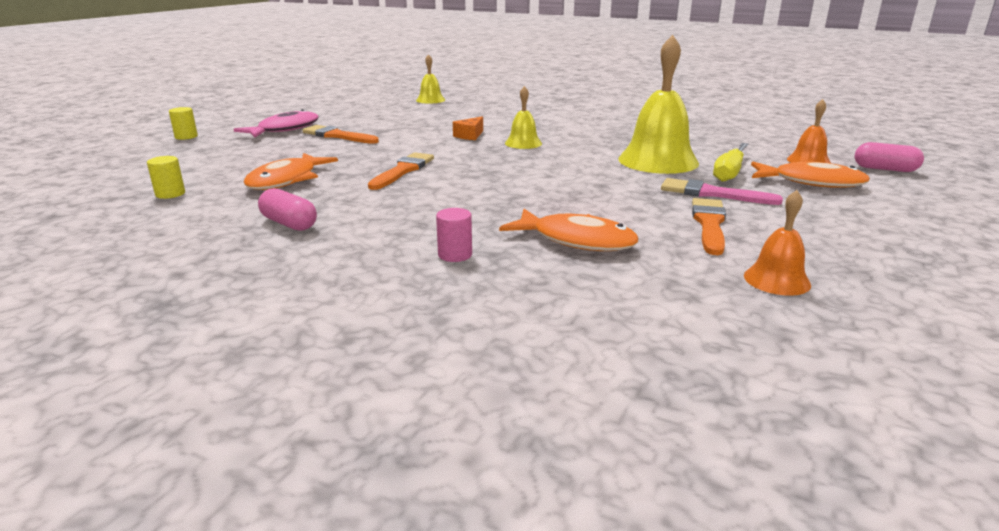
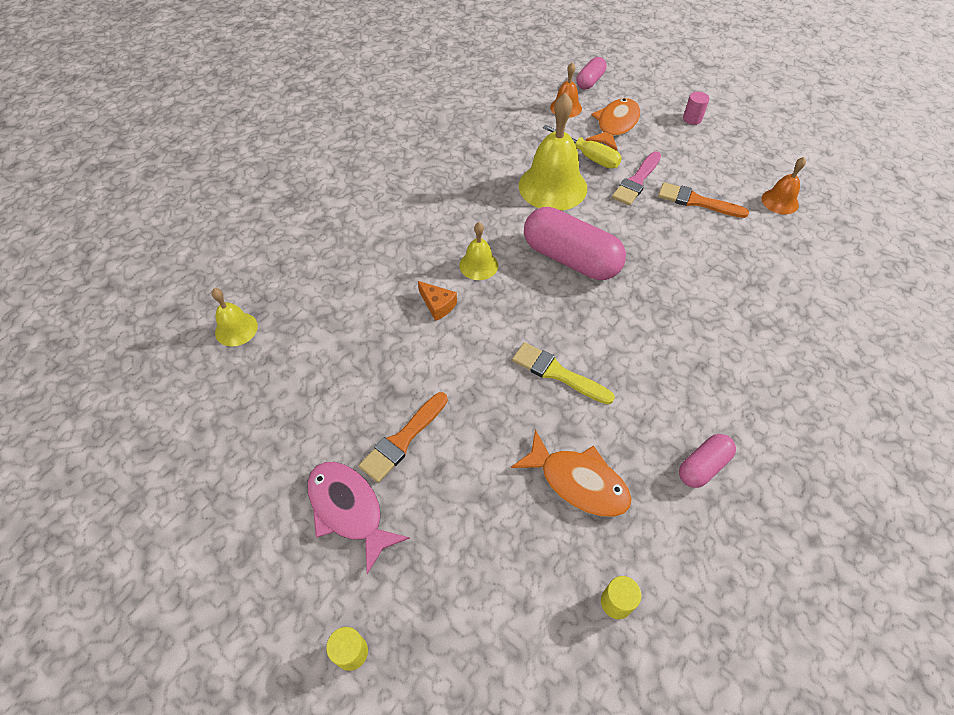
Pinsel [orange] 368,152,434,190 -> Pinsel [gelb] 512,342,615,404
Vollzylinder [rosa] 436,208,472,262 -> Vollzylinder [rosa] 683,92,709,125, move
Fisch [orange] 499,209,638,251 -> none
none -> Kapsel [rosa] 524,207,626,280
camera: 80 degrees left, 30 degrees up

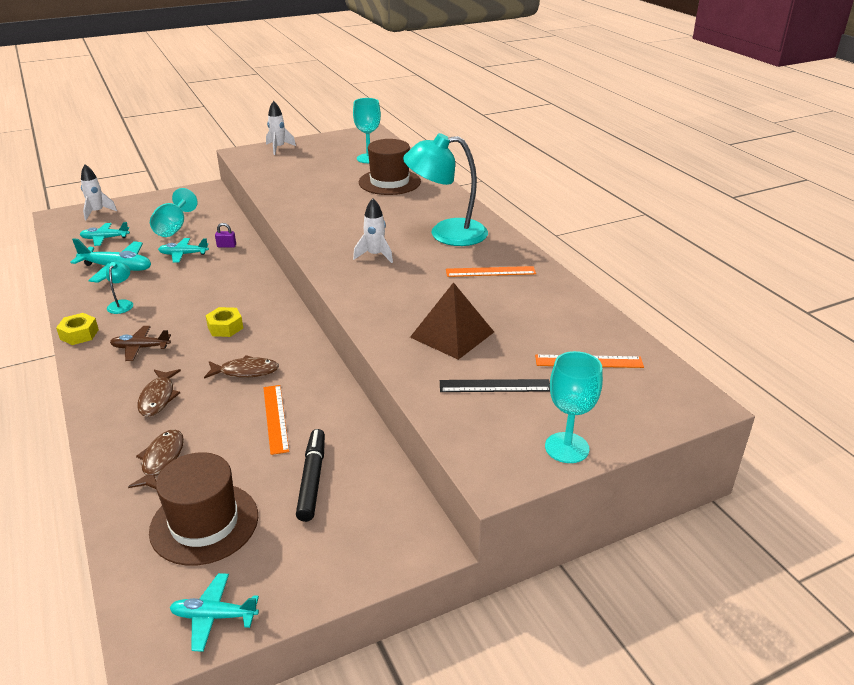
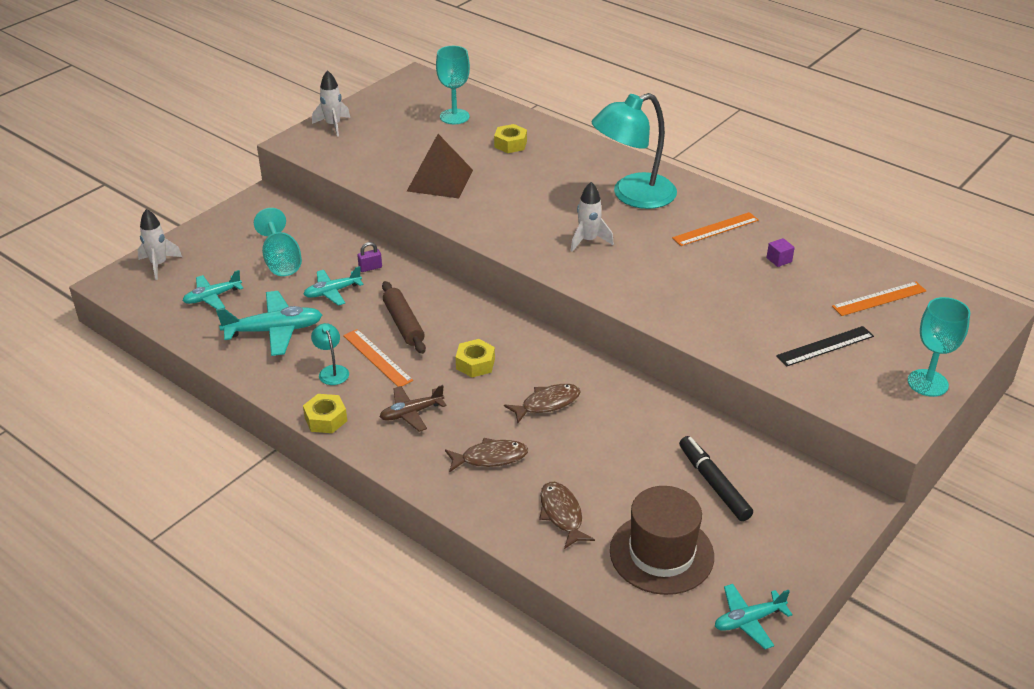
Fisch [braun] 137,369,181,417 -> Fisch [braun] 445,438,528,472, 75 degrees counterclockwise
Lineal [orange] 263,385,289,455 -> Lineal [orange] 343,329,413,387, move
Hut [braun] 359,139,421,195 -> Sechskantmutter [gelb] 494,124,527,153
Pyramide [braun] 410,282,494,360 -> Pyramide [braun] 407,134,473,198, move
none -> Nudelholz [braun] 382,281,426,354
none -> Kubus [lila] 766,238,795,267
camera: 25 degrees left, 5 degrees up

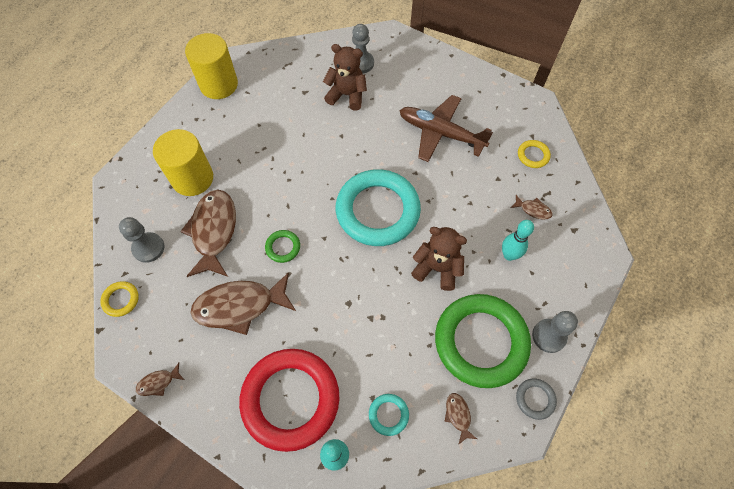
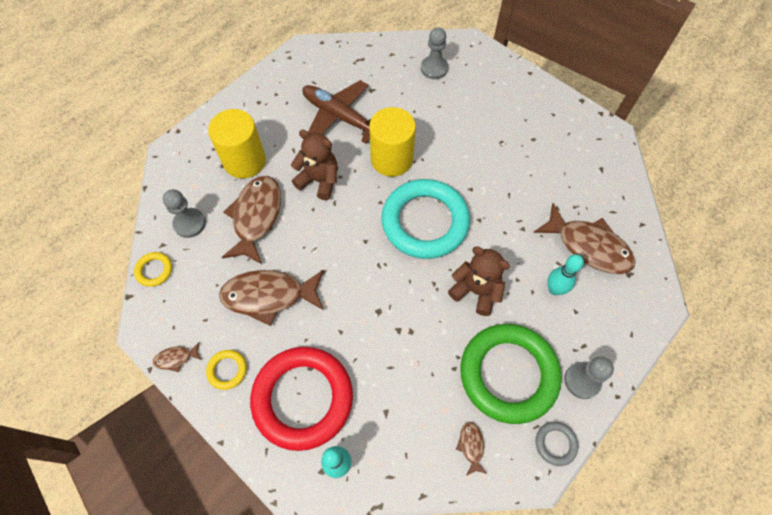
Vollzylinder [gelb] 185,33,238,99 -> Vollzylinder [gelb] 369,107,416,177, move
Ring [grün] 265,230,300,263 -> none
Teddybär [braun] 323,44,367,110 -> Teddybär [braun] 291,130,337,200, move
Ring [türkis] 369,394,409,436 -> none
Flugzeug [braun] 399,95,493,162 -> Flugzeug [braun] 302,80,371,144, move
Fisch [braun] 511,195,553,220 -> Fisch [braun] 533,203,636,274, x2.29
Ring [gelb] 518,140,551,168 -> Ring [gelb] 206,350,247,390, move
camera: 10 degrees right, 0 degrees up

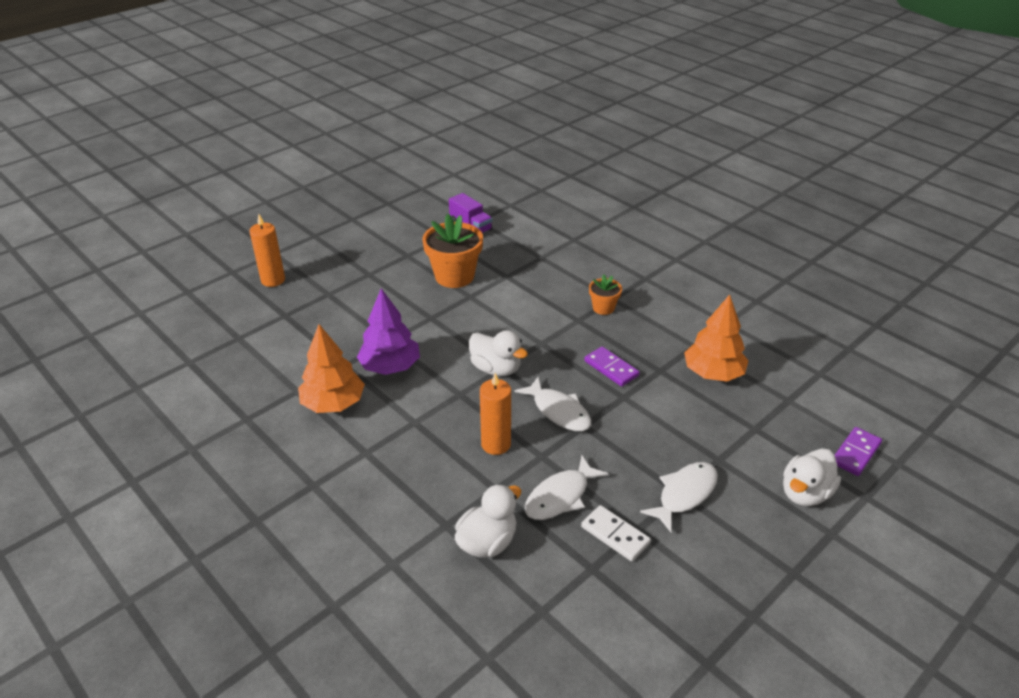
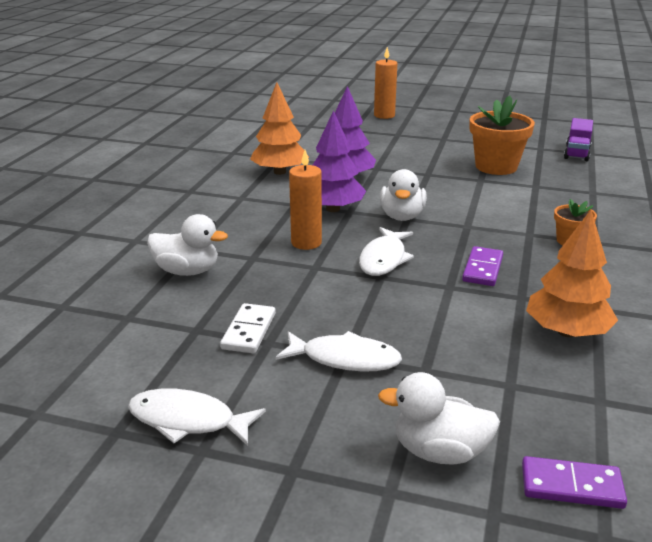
Fisch [weiß] 525,455,609,520 -> Fisch [weiß] 128,389,266,446, move
none -> Baum [lila] 313,110,366,212
camera: 60 degrees right, 10 degrees down

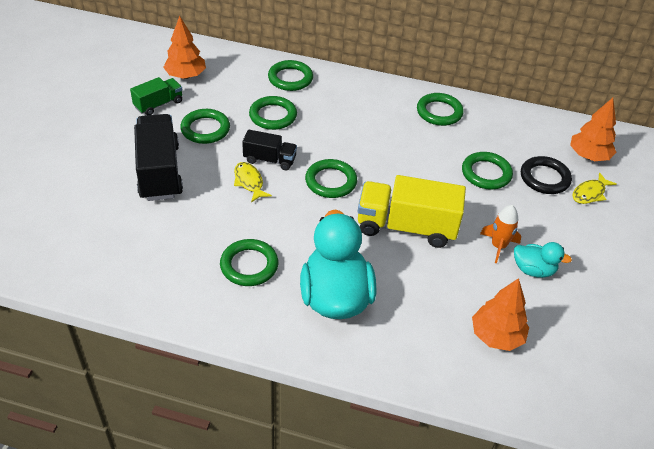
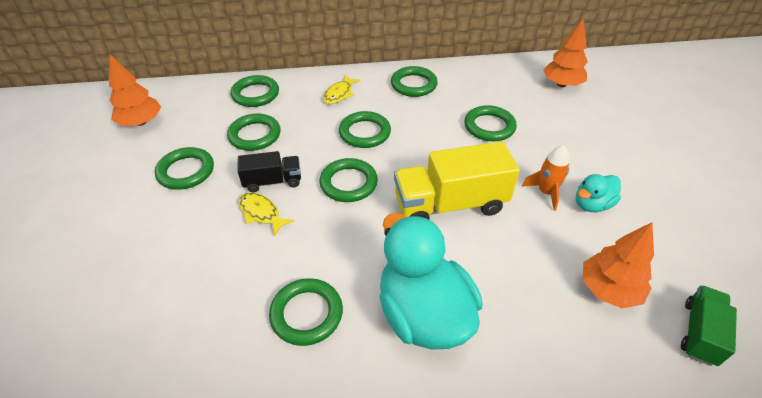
Lastwagen [grün] 130,77,183,115 -> Lastwagen [grün] 681,285,737,366, move
Lastwagen [schwarz] 134,114,183,201 -> none
Ente [türkis] 514,242,572,278 -> Ente [türkis] 576,174,621,212, 150 degrees clockwise
Ring [schwarz] 521,156,572,194 -> none
Fisch [gelb] 572,172,617,204 -> Fisch [gelb] 323,75,361,104, move
none -> Ring [grün] 339,111,391,148
camera: 20 degrees left, 0 degrees up

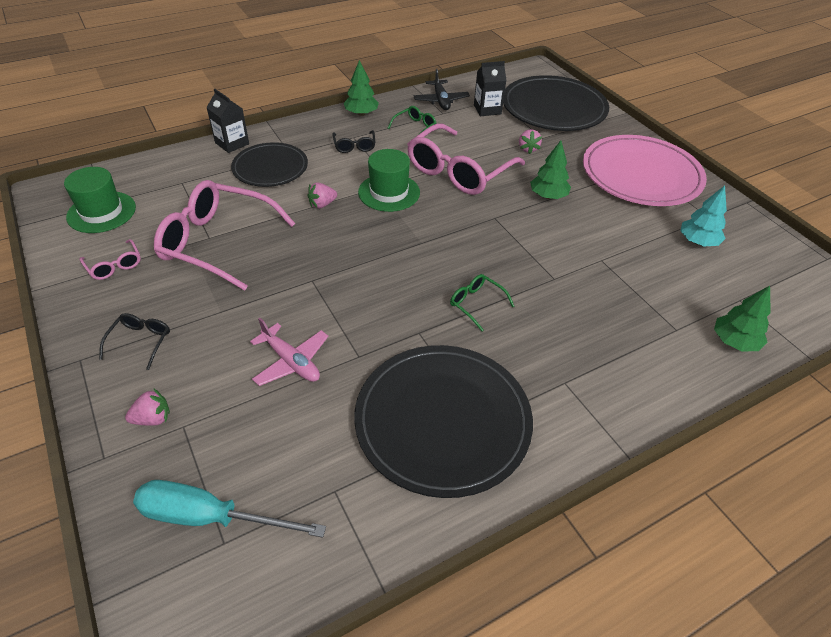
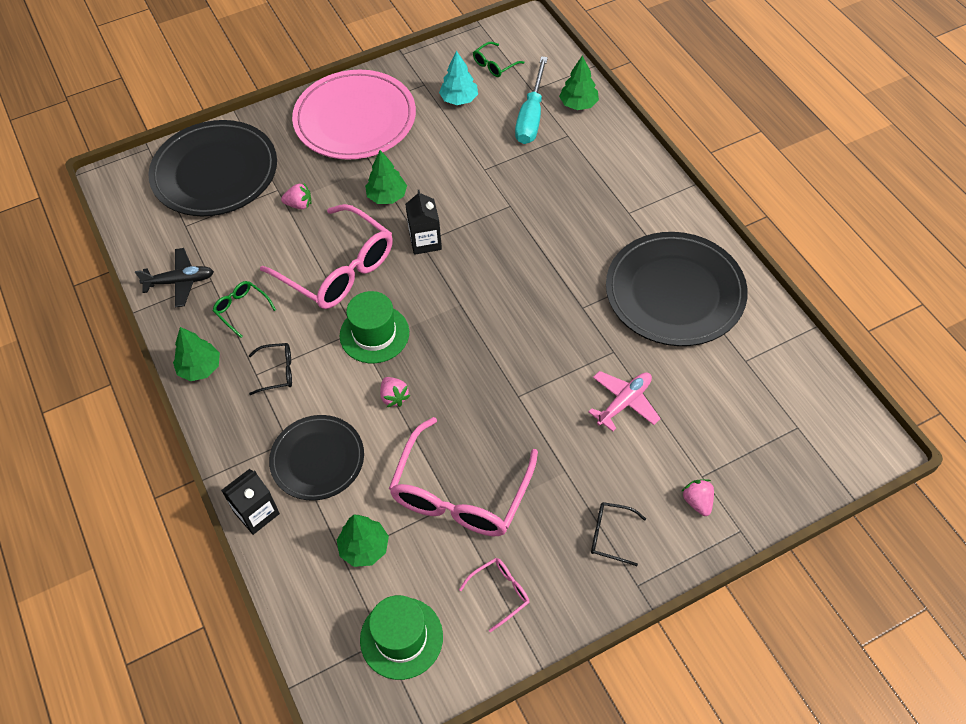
Schraubenzieher [türkis] 133,480,326,538 -> Schraubenzieher [türkis] 515,56,548,144, move
Brille [grün] 450,274,514,331 -> Brille [grün] 473,42,524,77, move
Getränkekarton [schwarz] 474,61,507,116 -> Getränkekarton [schwarz] 405,190,442,255, move
none -> Baum [grün] 337,515,389,567
camera: 85 degrees left, 10 degrees up

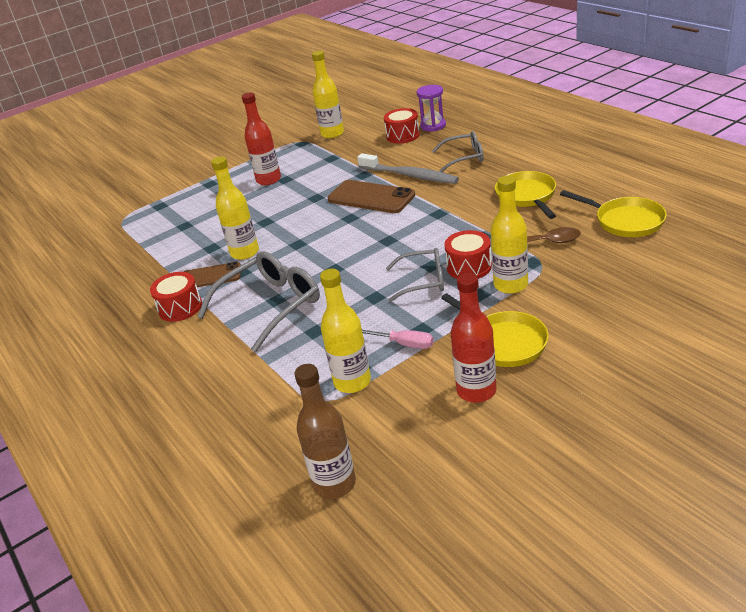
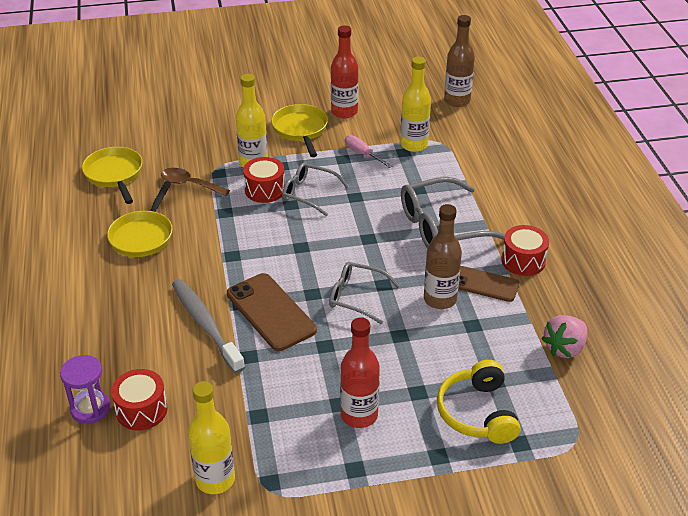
Flasche [gelb] 211,156,259,260 -> Flasche [braun] 424,204,462,309
Brille [grau] 432,131,483,172 -> Brille [grau] 329,262,400,324, move
none -> Kopfhörer [gelb] 437,360,521,444
none -> Erdbeere [rosa] 541,315,587,358
camera: 160 degrees left, 5 degrees up

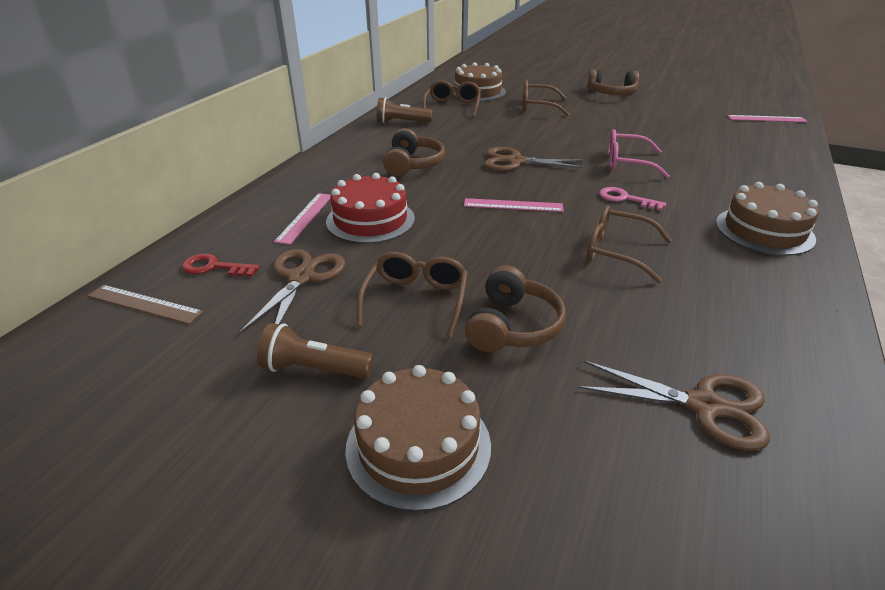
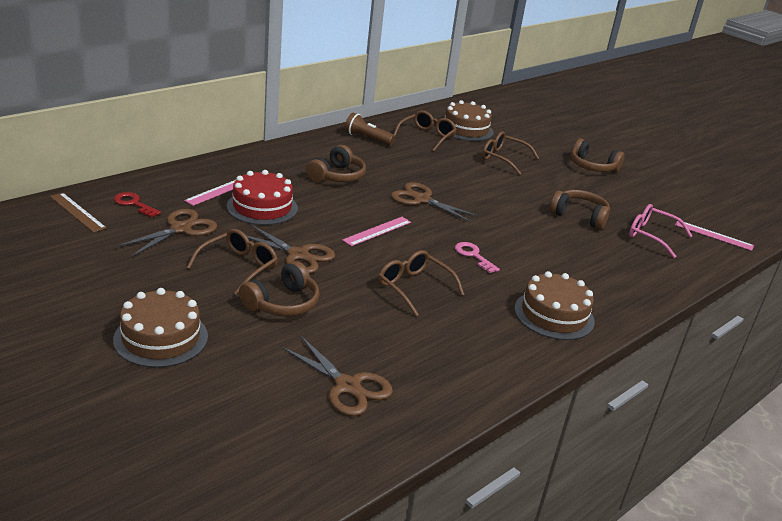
Taschenlampe [braun] 257,323,374,378 -> none
Lineal [rosa] 464,198,564,212 -> Lineal [rosa] 342,217,411,246, 75 degrees counterclockwise
Brille [rosa] 608,129,670,178 -> Brille [rosa] 629,204,692,258, move
none -> Schere [braun] 247,224,335,274
none -> Kopfhörer [braun] 550,190,610,229
camera: 20 degrees right, 5 degrees down

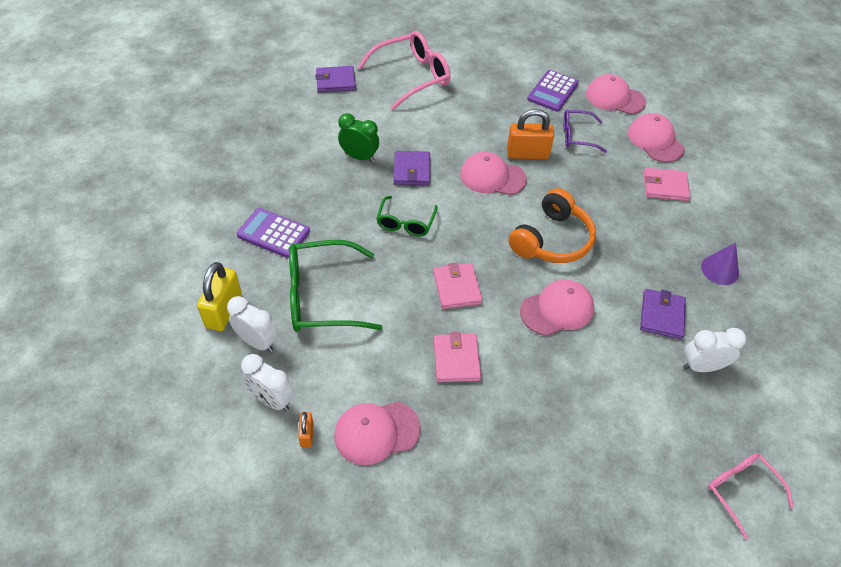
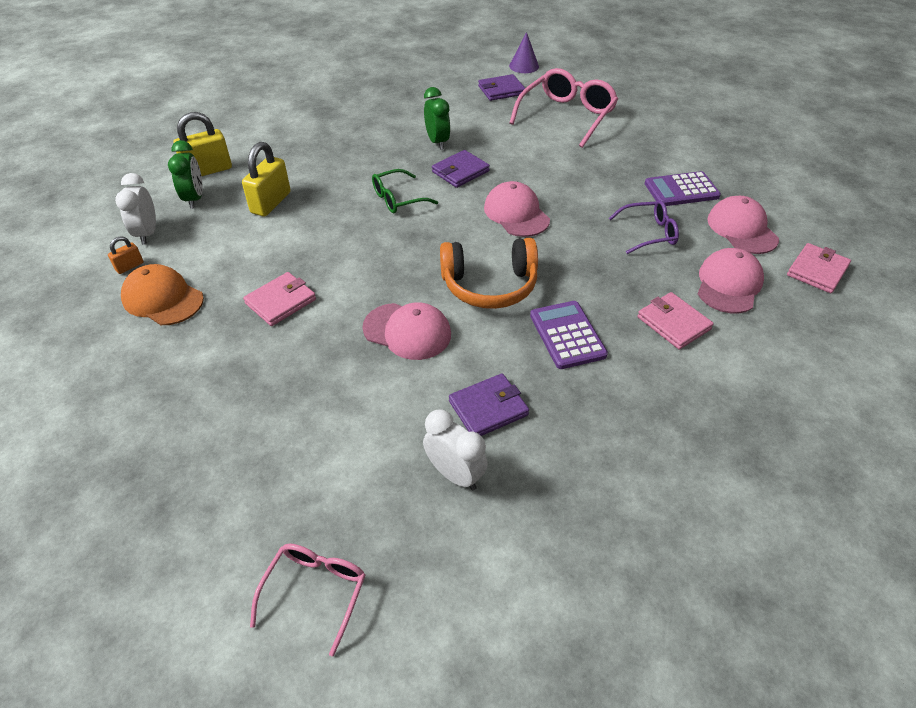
Wecker [weiß] 227,296,278,352 -> Wecker [grün] 168,140,203,209
Taschenrechner [lila] 237,208,310,258 -> Taschenrechner [lila] 530,301,608,369, move
Brille [grün] 289,240,383,332 -> Vorhängeschloss [gelb] 242,142,291,216
Geldbörse [lila] 315,66,356,93 -> Geldbörse [lila] 478,74,525,101, 60 degrees counterclockwise
Kappe [rosa] 334,402,421,465 -> Kappe [orange] 121,264,204,325
Brille [rosa] 358,31,451,110 -> Brille [rosa] 509,68,618,148, 75 degrees counterclockwise
Geldbörse [rosa] 433,262,482,309 -> Geldbörse [rosa] 787,243,851,293, move
Vorhängeschloss [orange] 507,109,554,159 -> none
Brille [lila] 563,109,607,153 -> Brille [lila] 609,200,679,254, 120 degrees clockwise
Kegel [lila] 701,243,739,285 -> Kegel [lila] 509,32,539,73, move
camera: 50 degrees right, 5 degrees down

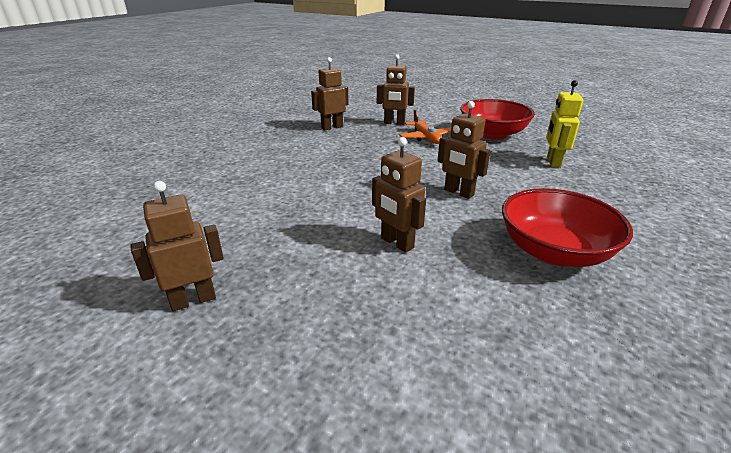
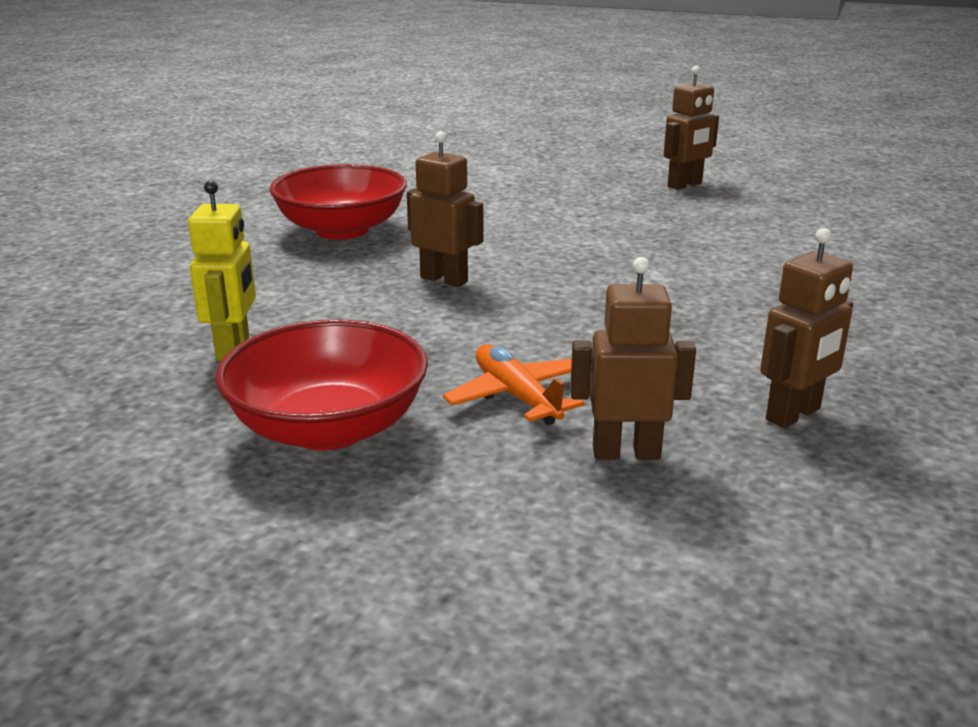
Roboter [braun] 372,137,426,253 -> none
camera: 170 degrees right, 5 degrees down

